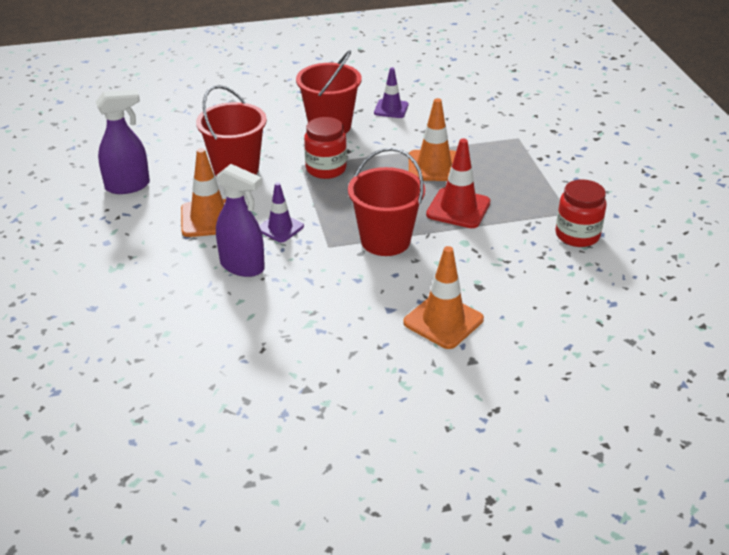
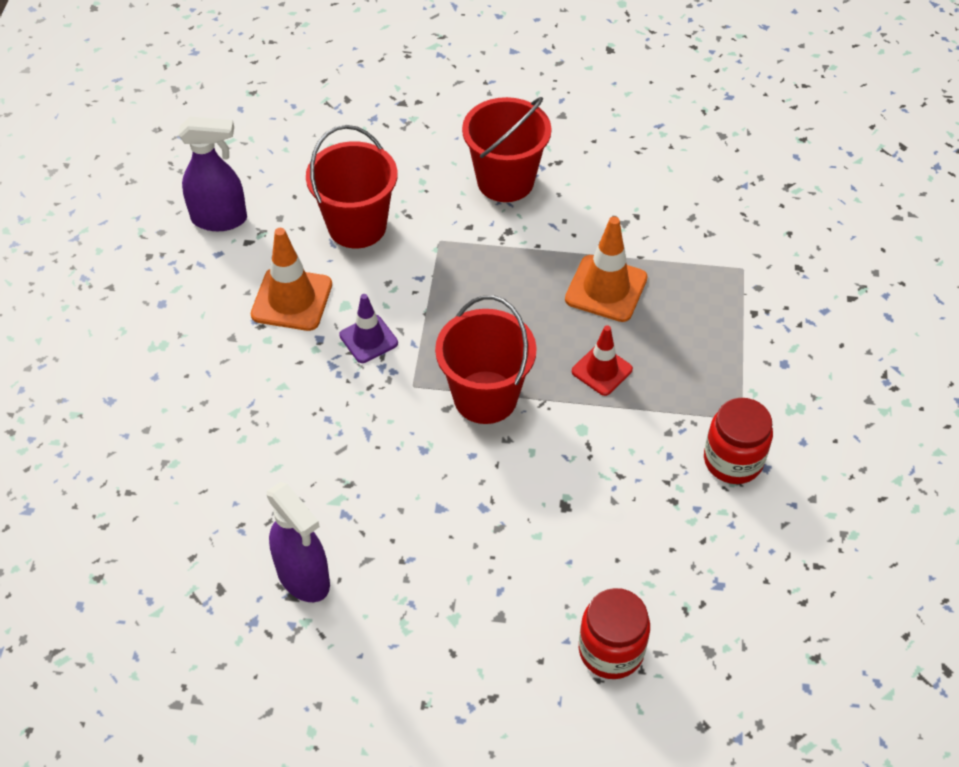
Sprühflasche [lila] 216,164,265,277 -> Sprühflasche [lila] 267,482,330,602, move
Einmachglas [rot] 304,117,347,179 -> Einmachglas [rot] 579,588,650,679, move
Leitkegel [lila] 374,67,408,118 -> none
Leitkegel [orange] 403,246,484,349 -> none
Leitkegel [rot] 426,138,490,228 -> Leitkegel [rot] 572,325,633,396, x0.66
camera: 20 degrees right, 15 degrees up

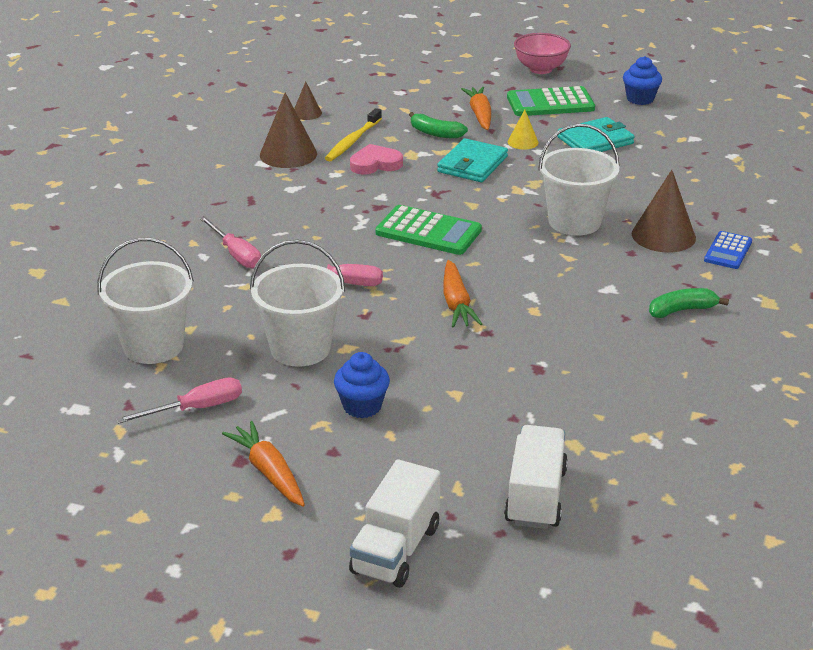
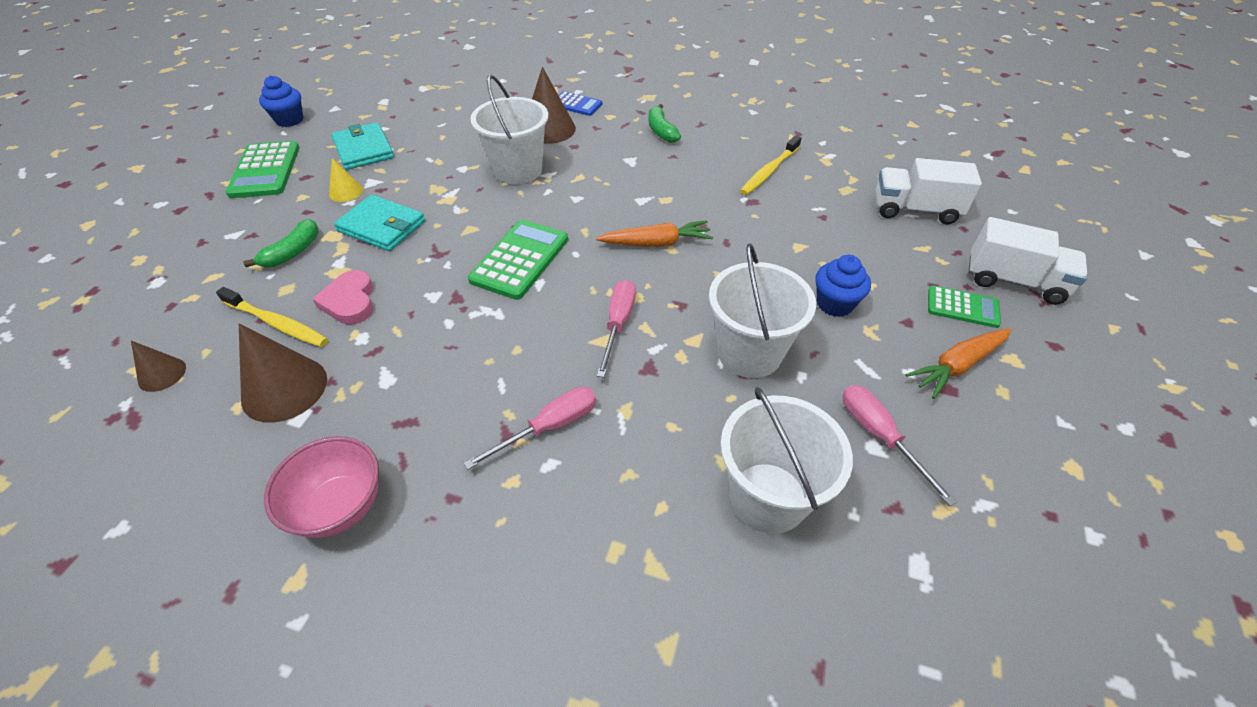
Karotte [orange] 461,87,491,130 -> none
Schüssel [rosa] 514,33,571,74 -> Schüssel [rosa] 264,436,379,538, move
none -> Zahnbürste [gelb] 740,136,802,195
none -> Taschenrechner [grün] 928,286,1001,328
camera: 90 degrees left, 15 degrees up

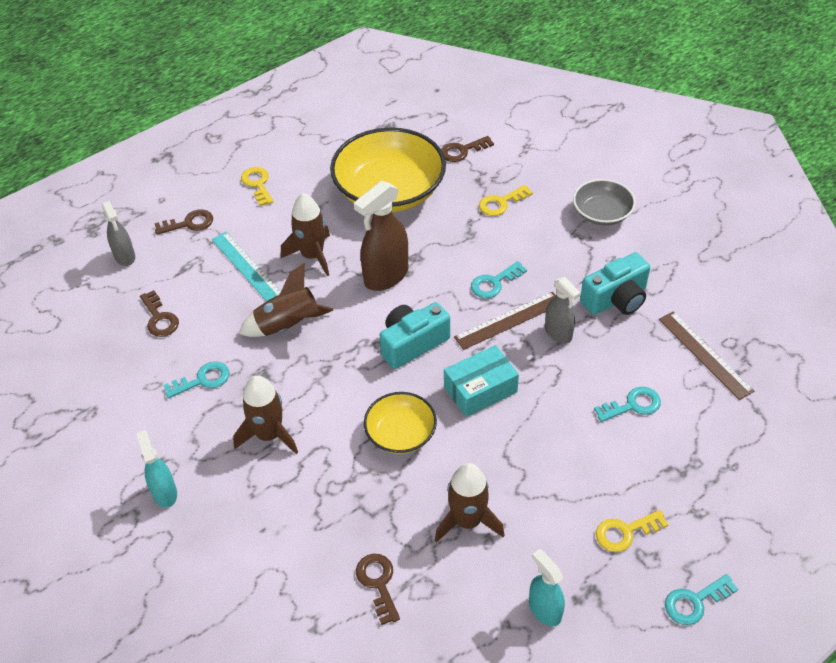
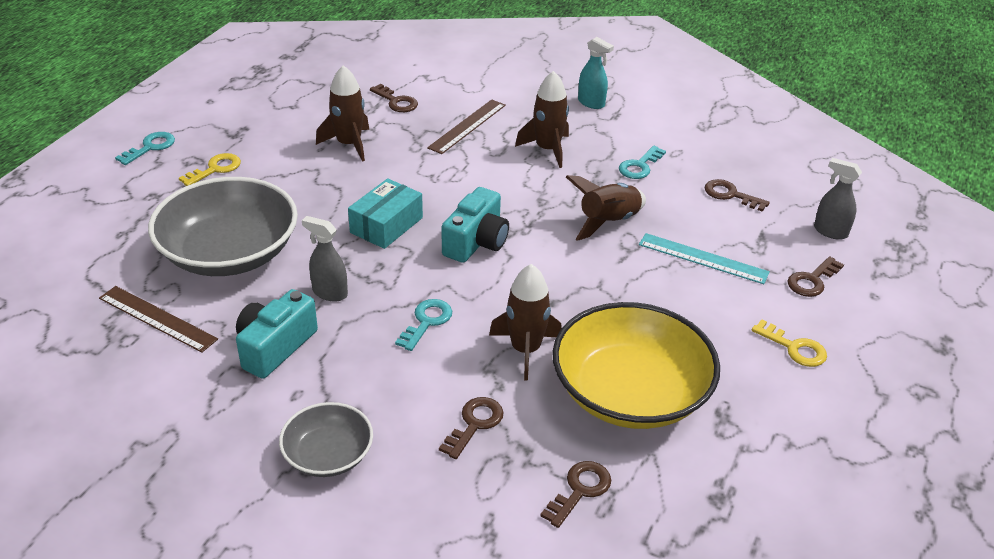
Rakete [braun] 281,193,330,276 -> Rakete [braun] 489,264,562,381, move
Sprühflasche [braun] 354,181,408,291 -> none
Schüssel [gelb] 364,392,437,454 -> none
Lineal [braun] 454,292,556,350 -> Lineal [braun] 427,99,506,154, move
Schlüssel [gelb] 479,185,533,216 -> Schlüssel [braun] 439,397,504,459
Sprühflasche [türkis] 529,549,565,626 -> none
Schlüssel [türkis] 594,387,661,422 -> Schüssel [grau] 148,177,298,276
camera: 150 degrees right, 10 degrees down

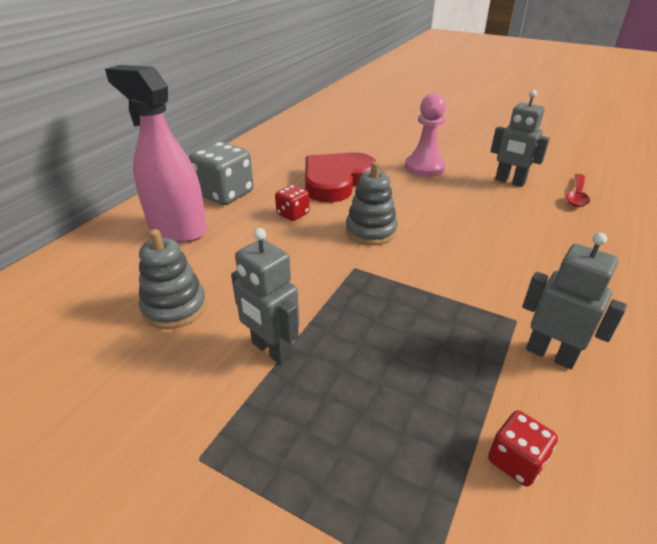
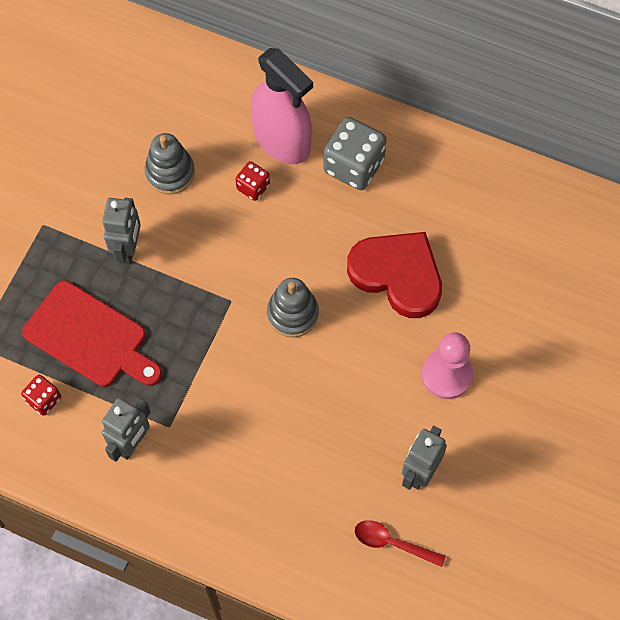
Sprühflasche [rosa] 105,65,207,242 -> Sprühflasche [rosa] 251,48,313,164, 105 degrees clockwise
Roboter [grau] 231,228,300,365 -> Roboter [grau] 102,198,141,264, 150 degrees clockwise
Spielwürfel [rot] 275,185,309,221 -> Spielwürfel [rot] 235,161,270,201, move
none -> Schneidebrett [rot] 22,281,162,387
camera: 85 degrees right, 30 degrees up

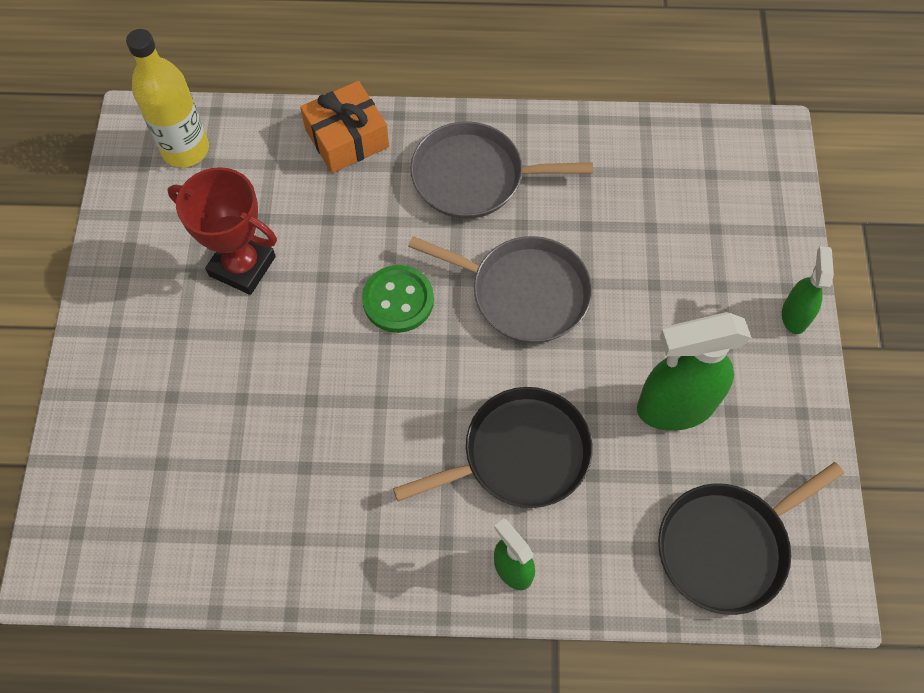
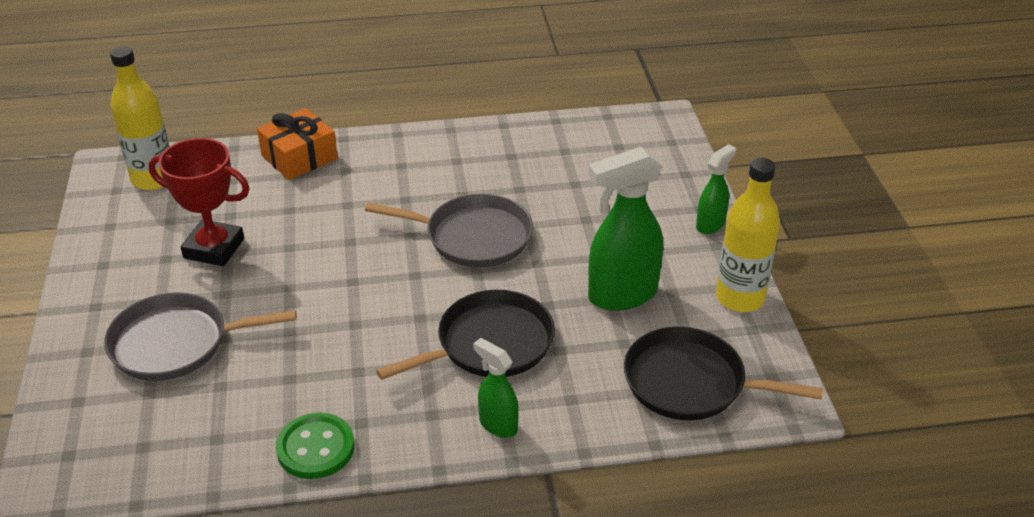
Knopf [grün] 362,265,434,333 -> Knopf [grün] 276,413,354,479, move
Pfanne [grau] 410,121,593,219 -> Pfanne [grau] 104,292,297,381, move
Pfanne [schwarz] 658,462,844,615 -> Pfanne [schwarz] 624,327,823,420, 60 degrees clockwise
Sprühflasche [grün] 782,246,834,334 -> Sprühflasche [grün] 696,144,736,234, 45 degrees clockwise
none -> Flasche [gelb] 716,158,780,312
camera: 10 degrees left, 25 degrees down

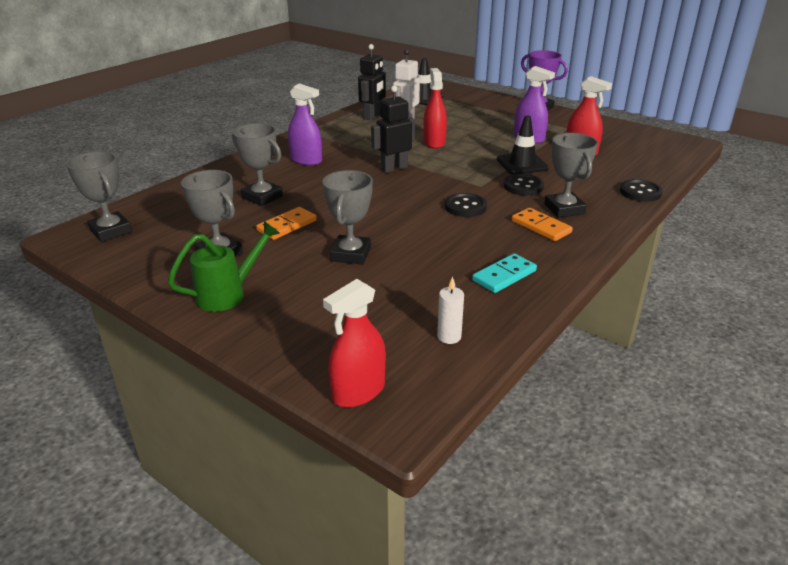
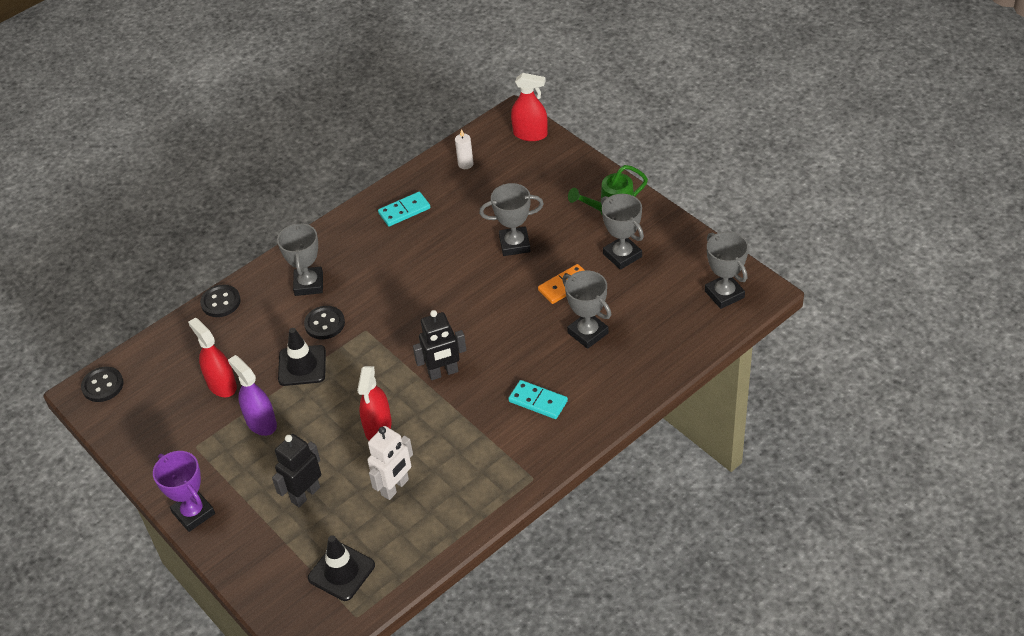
Sprühflasche [lila] 288,83,322,166 -> Dominostein [türkis] 508,380,568,419
Pokal [grau] 323,170,373,265 -> Pokal [grau] 479,183,544,256, 60 degrees clockwise
Sprühflasche [rot] 323,279,386,407 -> Sprühflasche [rot] 511,73,548,141, 45 degrees clockwise
Roboter [schwarz] 358,44,386,120 -> Roboter [schwarz] 272,434,321,507, move
Knopf [schwarz] 445,193,487,217 -> Knopf [schwarz] 81,367,123,402, move
Dominostein [orange] 512,208,573,241 -> none
camera: 165 degrees left, 15 degrees up

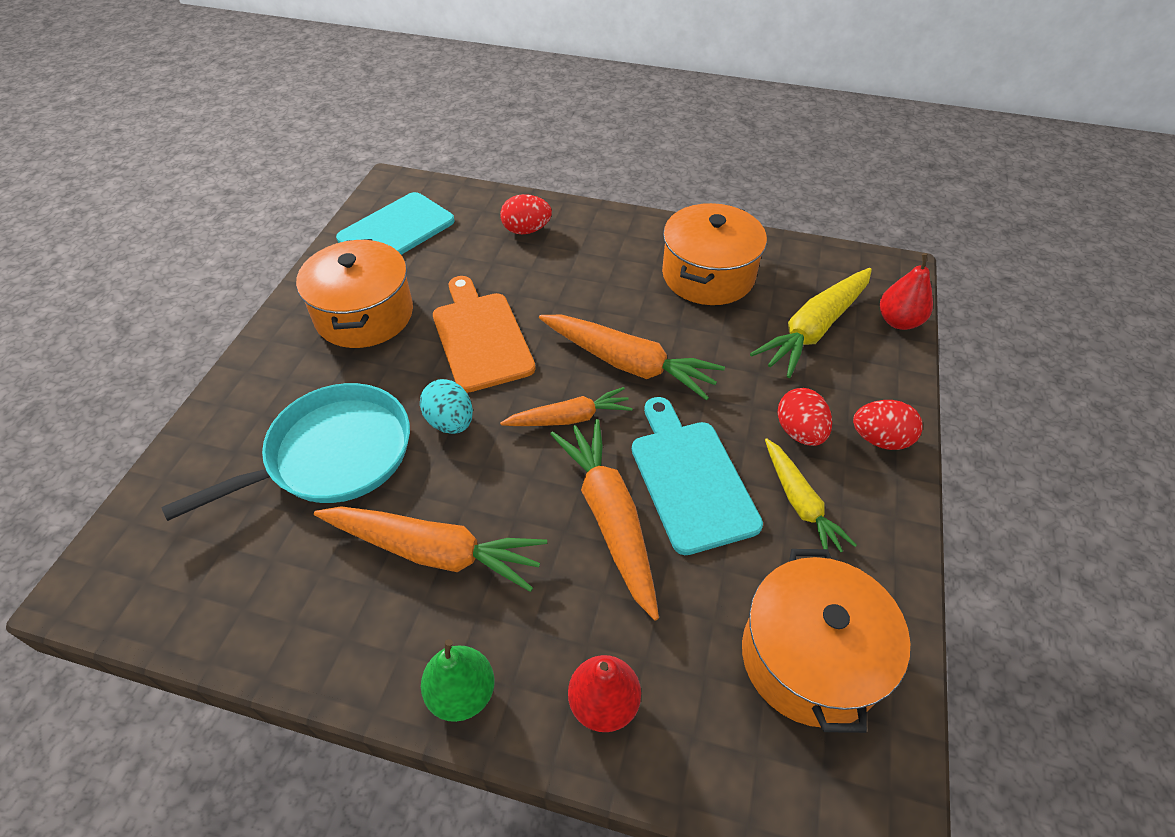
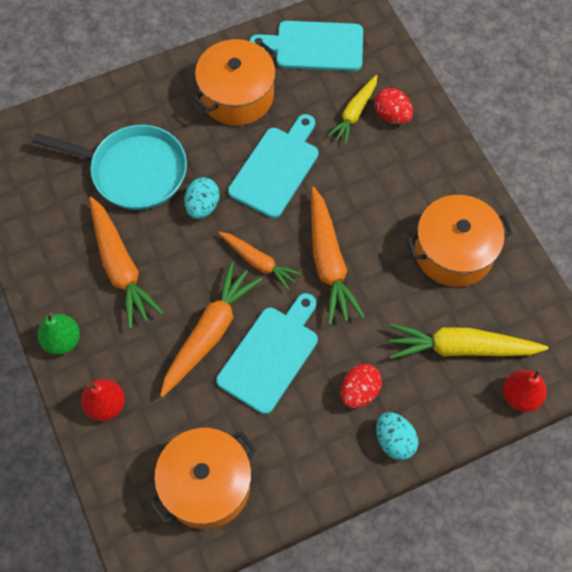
Schneidebrett [orange] 433,276,535,393 -> Schneidebrett [türkis] 228,114,318,218
Karotte [gelb] 765,438,857,552 -> Karotte [gelb] 327,75,377,145, move
Ei [rot] 853,400,923,450 -> Ei [türkis] 376,412,419,460
camera: 50 degrees right, 15 degrees up

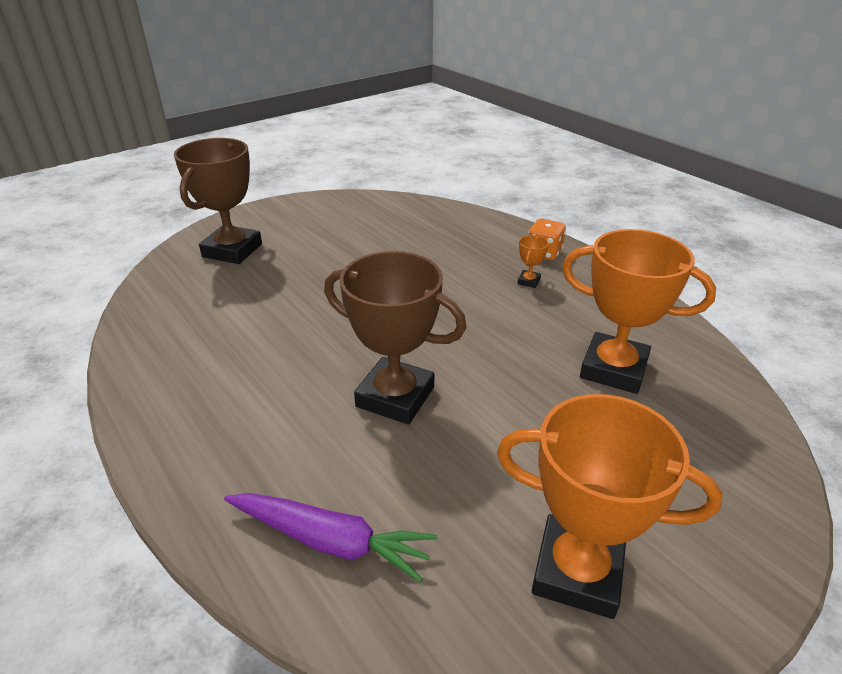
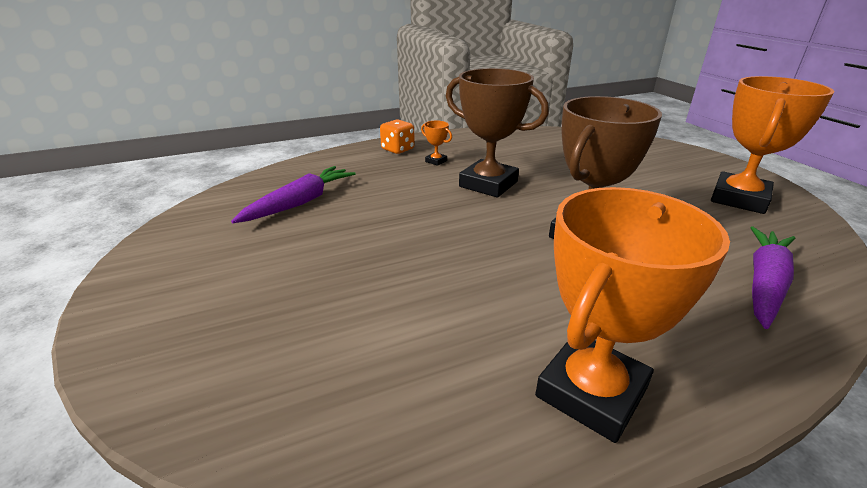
Pokal [braun] 174,138,262,264 -> Pokal [braun] 446,68,549,197, move
Pokal [orange] 562,229,716,394 -> Pokal [orange] 535,187,730,443, move
none -> Karotte [lila] 231,166,356,223
camera: 75 degrees left, 5 degrees down

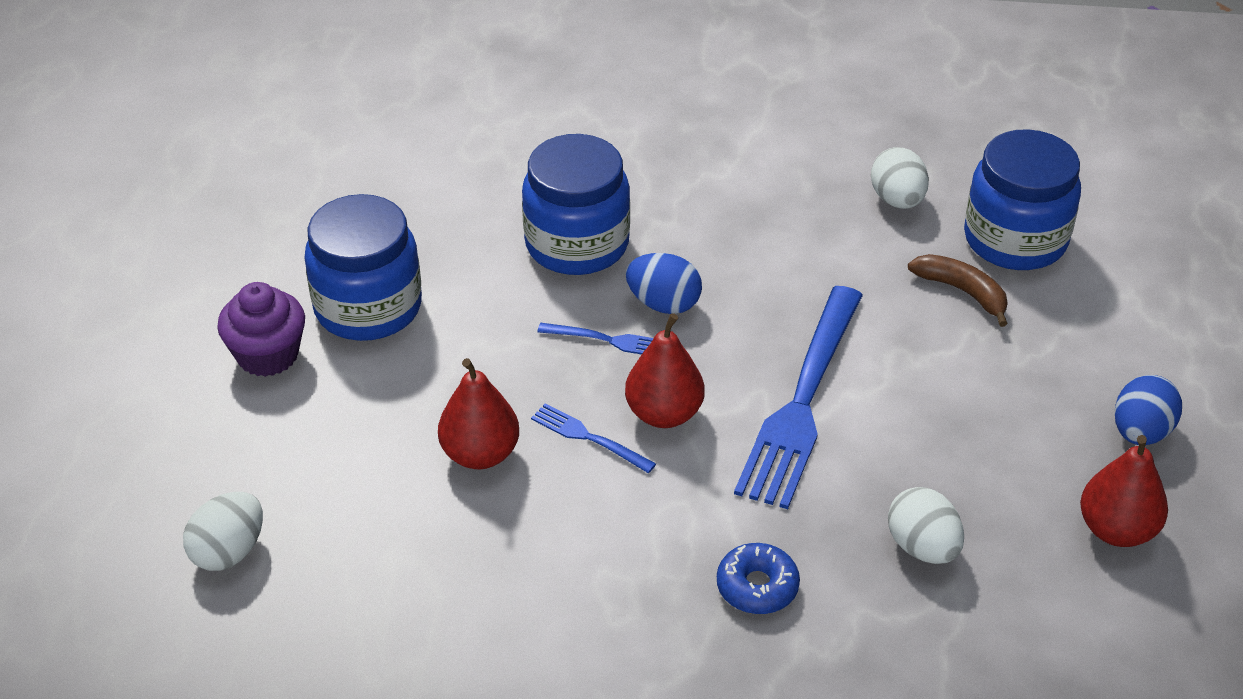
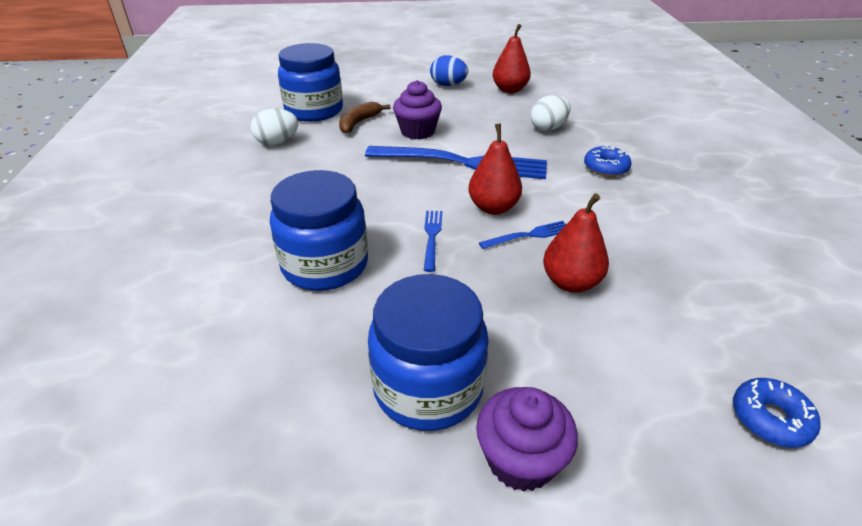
Ei [weiß] 183,492,263,571 -> Donut [blau] 733,378,821,448
Gabel [blau] 531,403,656,473 -> Gabel [blau] 479,221,566,249, 135 degrees counterclockwise
Ei [blau] 626,253,702,314 -> none
none -> Muffin [lila] 393,80,442,139
camera: 100 degrees left, 5 degrees down

